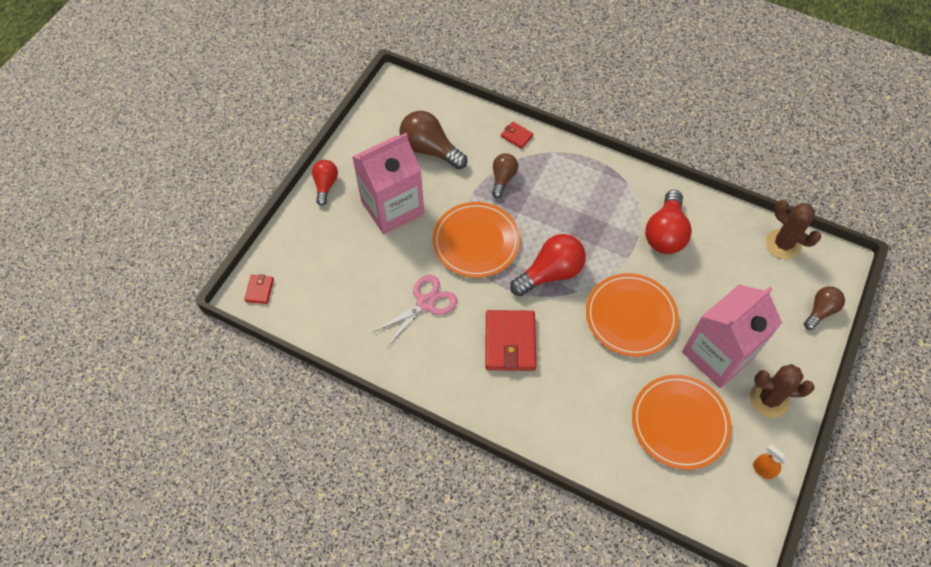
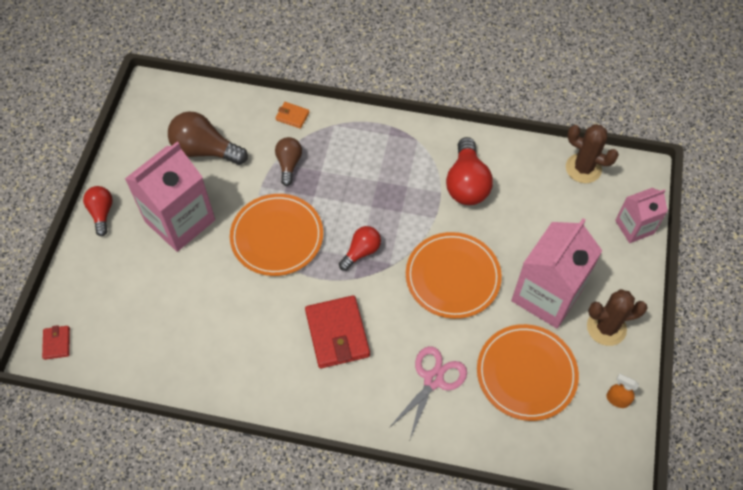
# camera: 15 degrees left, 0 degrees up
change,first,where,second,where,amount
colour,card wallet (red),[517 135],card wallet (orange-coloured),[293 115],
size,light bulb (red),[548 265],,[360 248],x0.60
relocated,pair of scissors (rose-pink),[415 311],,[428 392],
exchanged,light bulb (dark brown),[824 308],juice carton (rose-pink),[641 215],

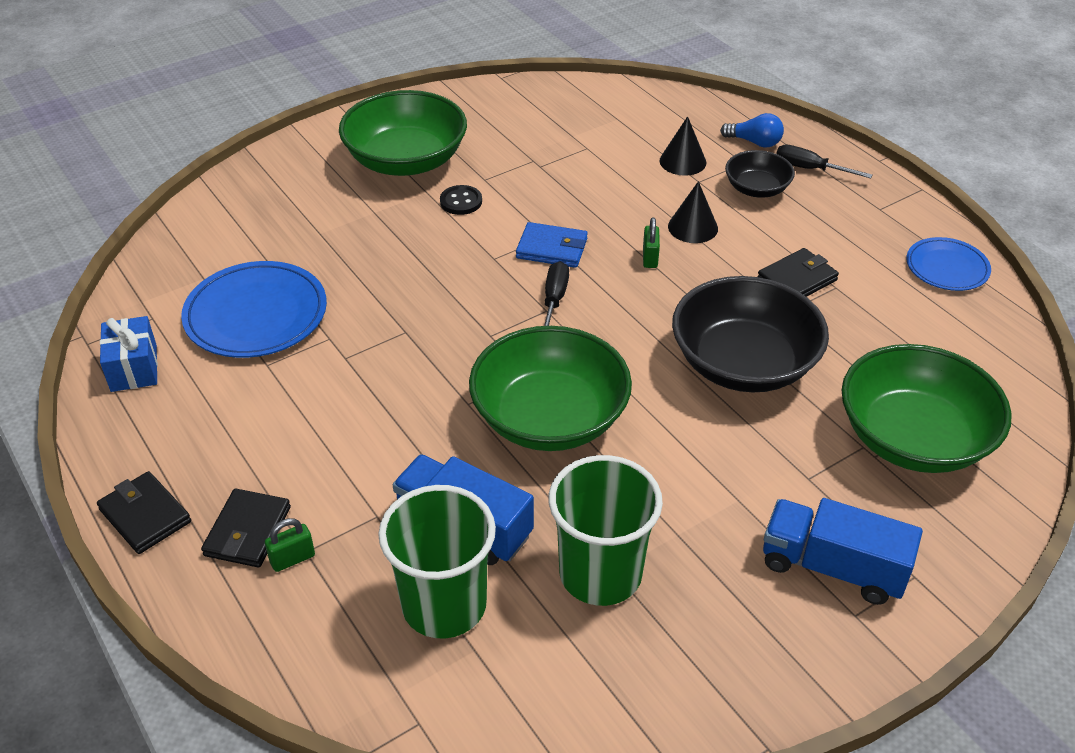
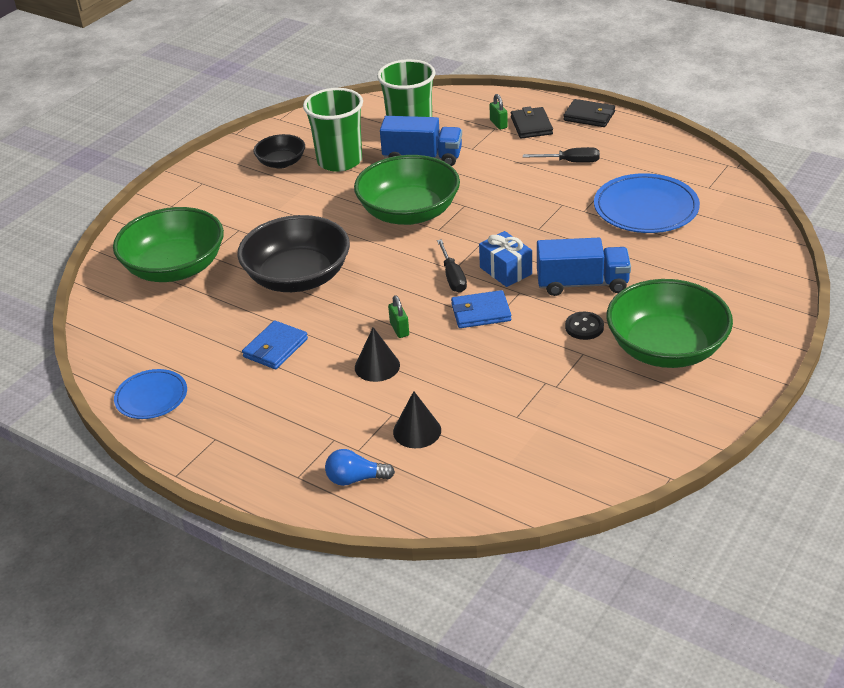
# camera: 160 degrees right, 5 degrees down
change,first,where,second,where,amount
relocated,hand screwdriver (black),[824 161],,[561 155],
relocated,serving bowl (black),[760 174],,[279 151],
colour,card wallet (black),[798 272],card wallet (cobalt),[275 344],
relocated,gift (cobalt),[129 354],,[505 259],
relocated,lorry (cobalt),[843 551],,[584 267],
spun,lock (leaf-green),[290 545],,[498 112],60 degrees counterclockwise

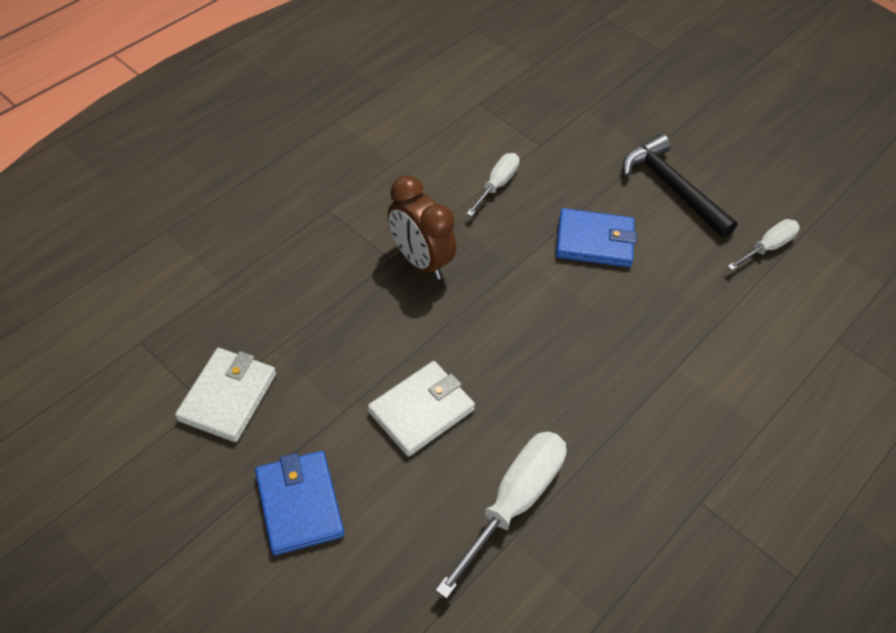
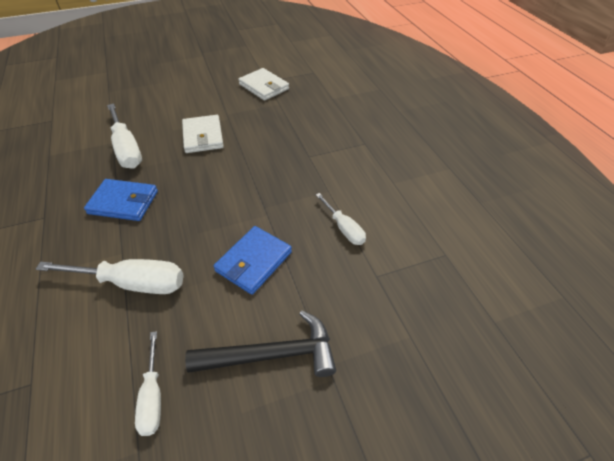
# camera: 120 degrees right, 5 degrees down
change,first,where,second,where,amount
missing,clock (dark brown),[422 227],,,
relocated,card wallet (cobalt),[299 503],,[121 200],
appeared,,,hand screwdriver (white),[110 276],

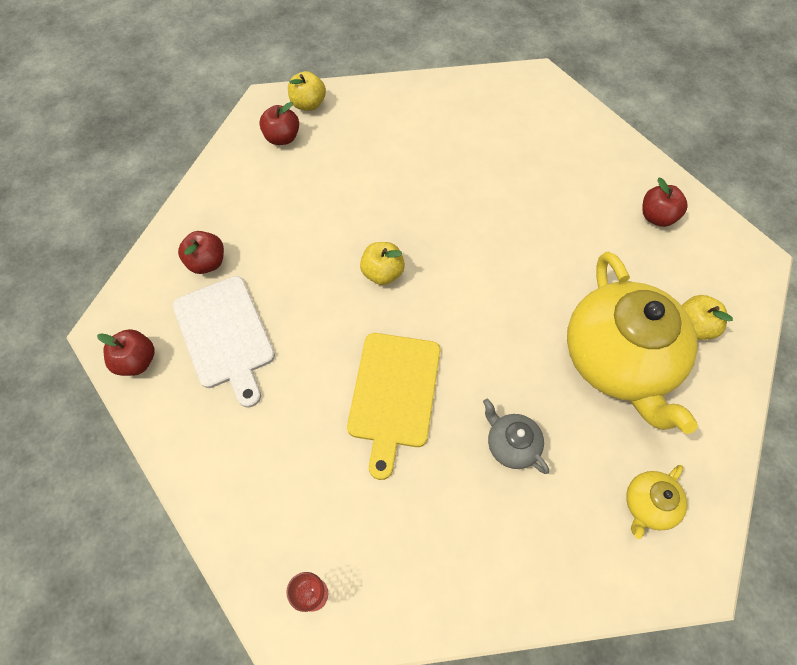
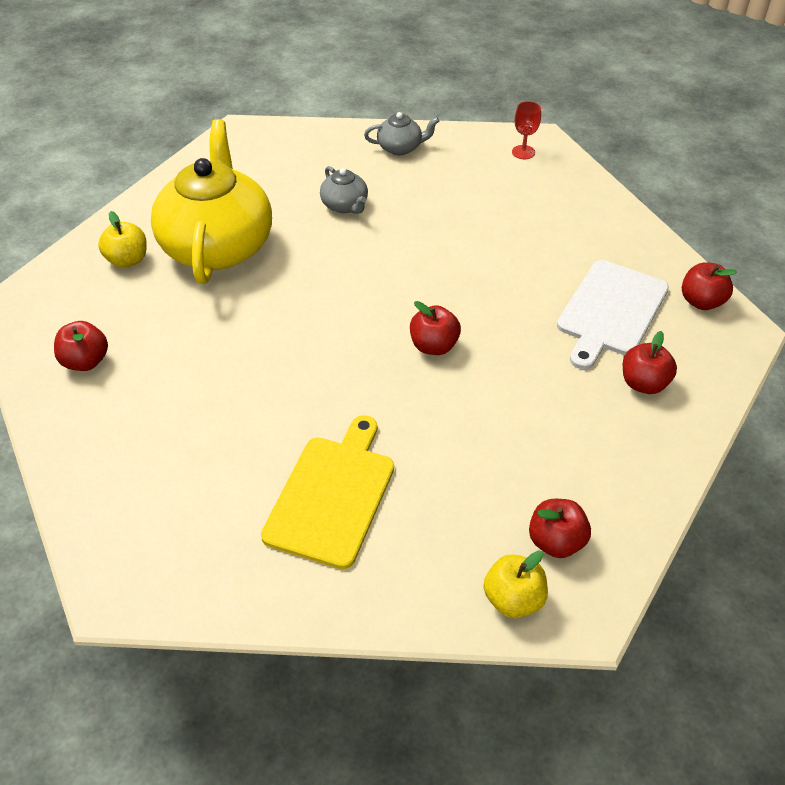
# camera: 170 degrees left, 15 degrees down
change,first,where,second,where,amount
colour,toy apple (yellow),[382 263],toy apple (red),[435 328],
spun,bread board (white),[224 342],,[613 314],135 degrees counterclockwise
relocated,bread board (yellow),[393 406],,[327 492],
missing,teapot (yellow),[656 502],,,
appeared,,,teapot (ash-grey),[401 133],

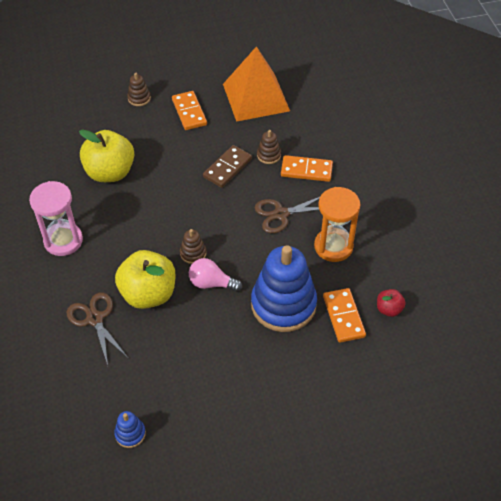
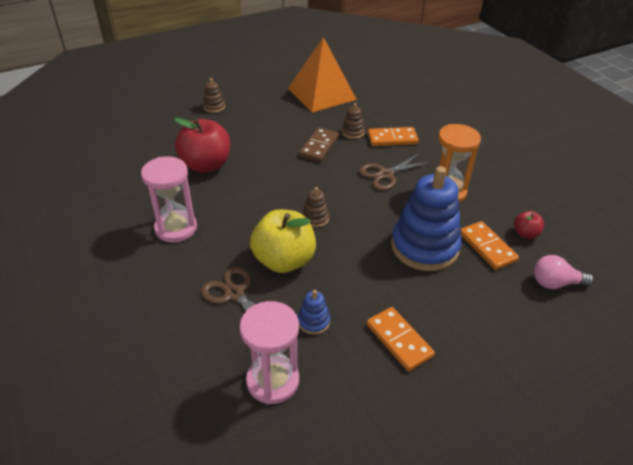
# camera: 15 degrees left, 10 degrees down
change,first,where,second,where,amount
relocated,domino (orange-coloured),[189 110],,[401 339],
colour,toy apple (yellow),[106 155],toy apple (red),[202 145],
relocated,light bulb (rose-pink),[215 275],,[564 272],
relocated,ring stacker (cobalt),[130 429],,[314 312],
appeared,,,sandglass (rose-pink),[269 352],

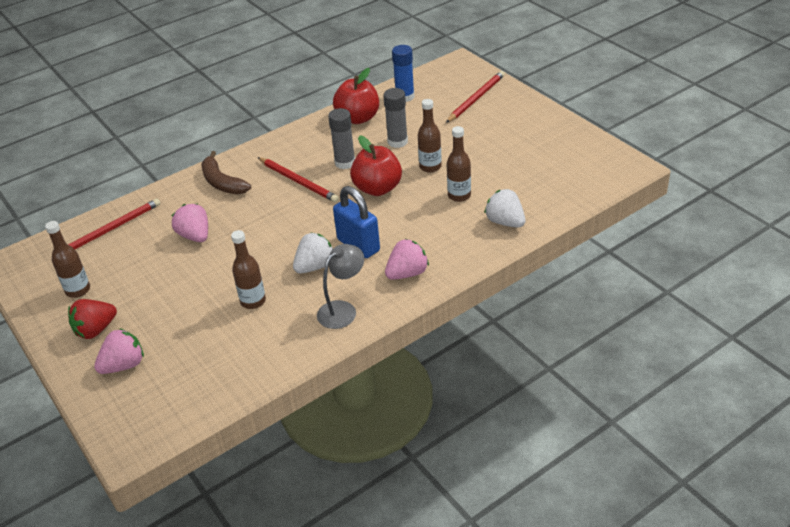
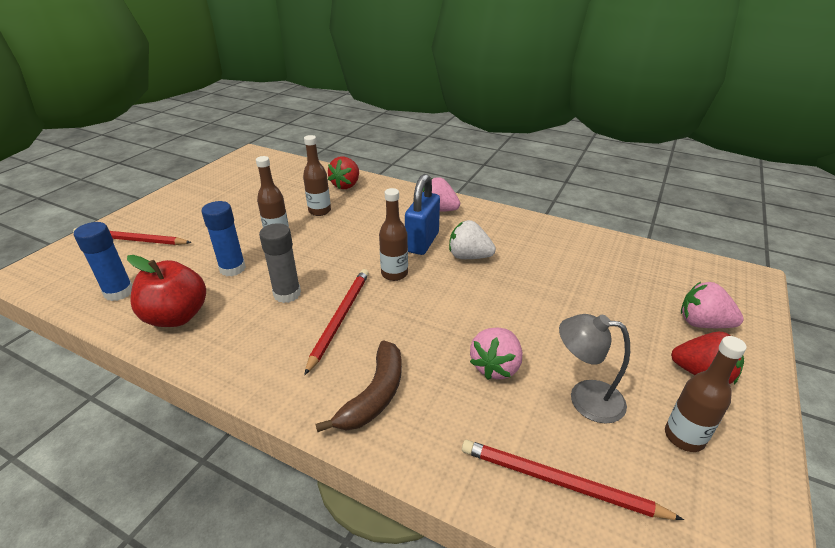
# camera: 120 degrees left, 5 degrees down
change,first,where,second,where,amount
colour,glue (ash-grey),[395 118],glue (cobalt),[223 239],
missing,toy apple (red),[376 165],,,
colour,berry (white),[505 208],berry (red),[343 173],
relocated,drink bottle (dark brown),[248 269],,[393 234],
relocated,lamp (ash-grey),[340 286],,[594 369],

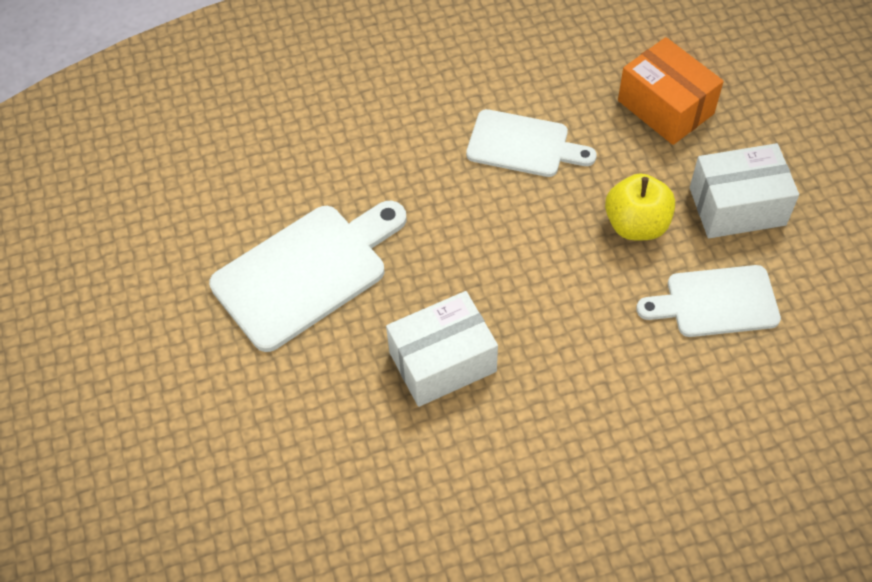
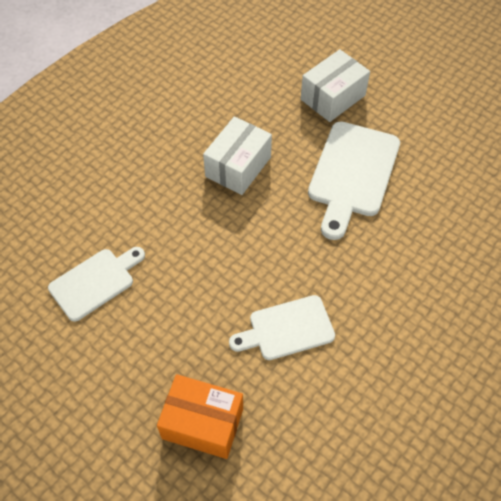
# camera: 145 degrees right, 0 degrees up
change,first,where,second,where,amount
relocated,box (white),[744 190],,[335 85],
missing,toy apple (yellow),[640 206],,,

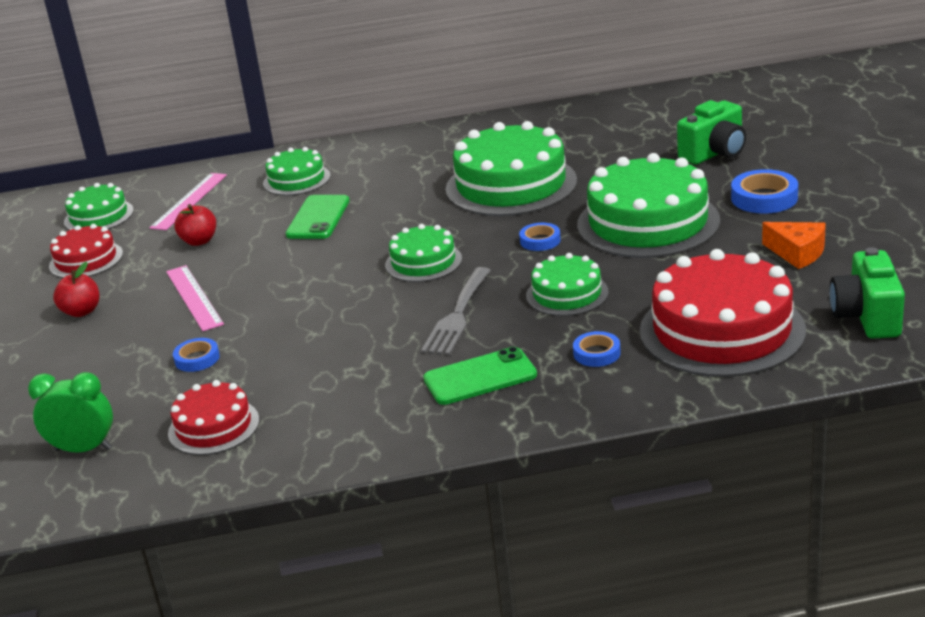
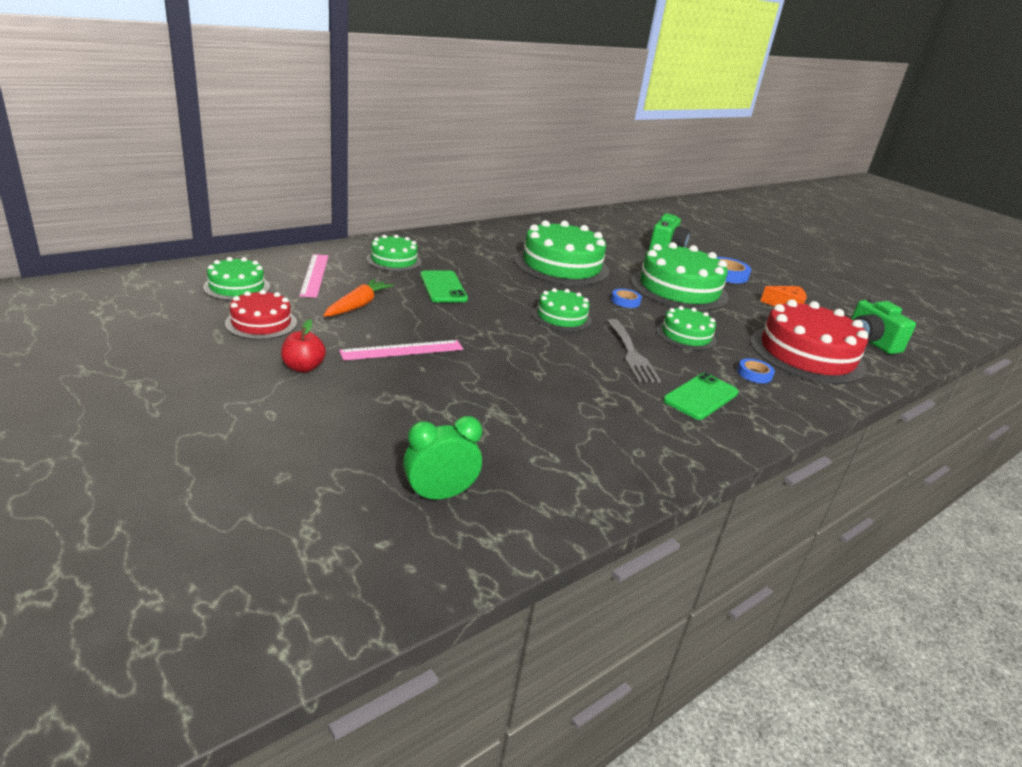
# camera: 35 degrees left, 0 degrees up
change,first,where,second,where,amount
exchanged,toy apple (red),[195 225],root vegetable (orange-coloured),[358 298],
spun,measuring stick (rose-pink),[195 298],,[401 350],60 degrees counterclockwise
missing,roll of tape (cobalt),[196 355],,,
missing,layer cake (red),[213 417],,,

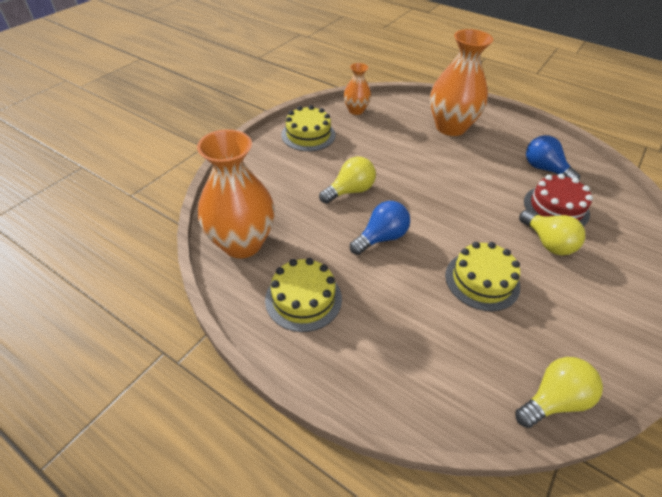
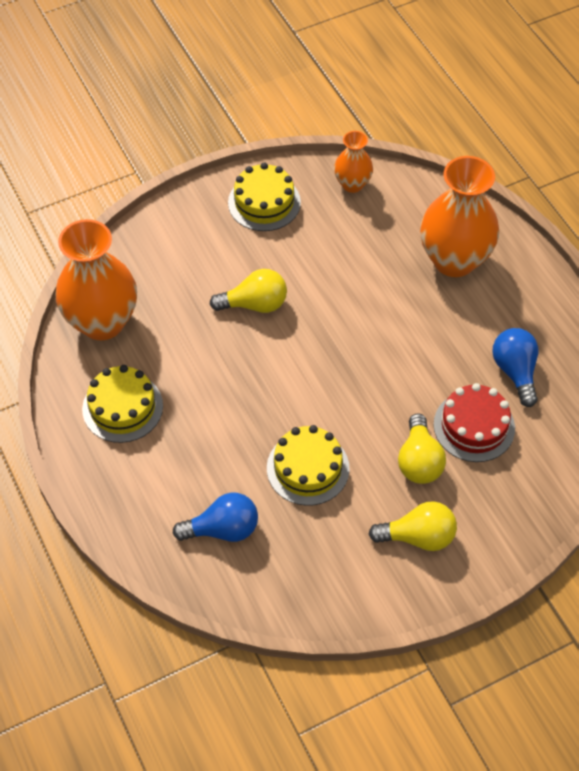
# camera: 30 degrees right, 10 degrees up
change,first,where,second,where,amount
relocated,light bulb (cobalt),[380 228],,[215 517],
relocated,light bulb (yellow),[559 392],,[413 526],

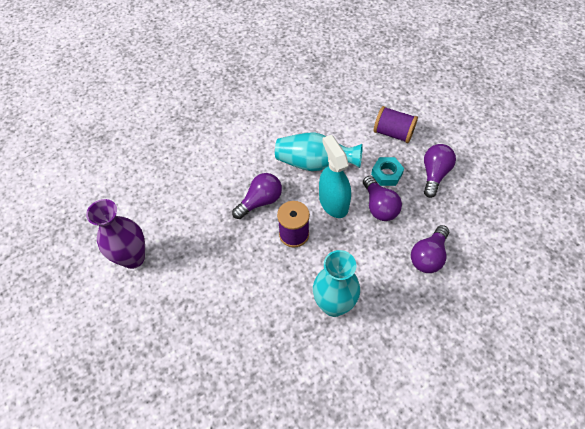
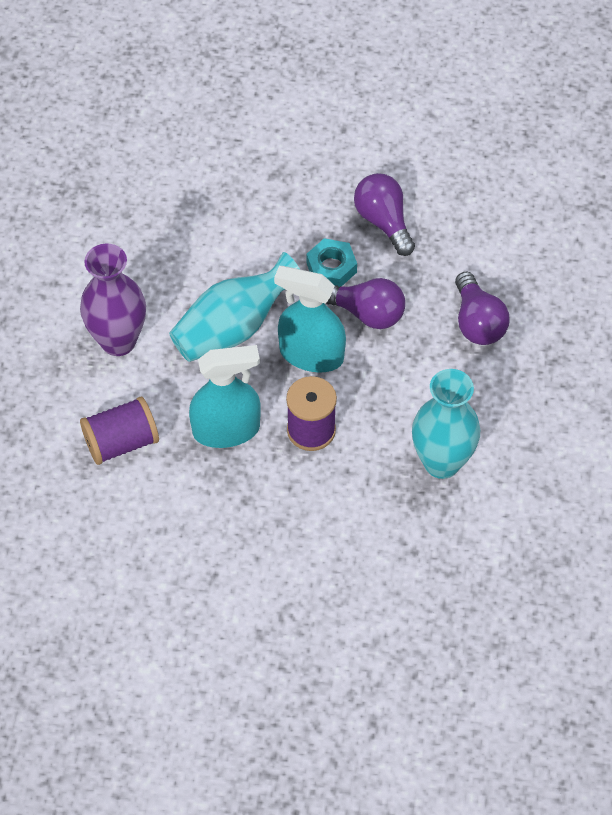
# camera: 50 degrees left, 0 degrees up
change,first,where,second,where,amount
relocated,spool (purple),[396 124],,[119 431],
exchanged,light bulb (purple),[257 196],sprayer (teal),[225 396],
relocated,tall vase (purple),[115 234],,[113 300],

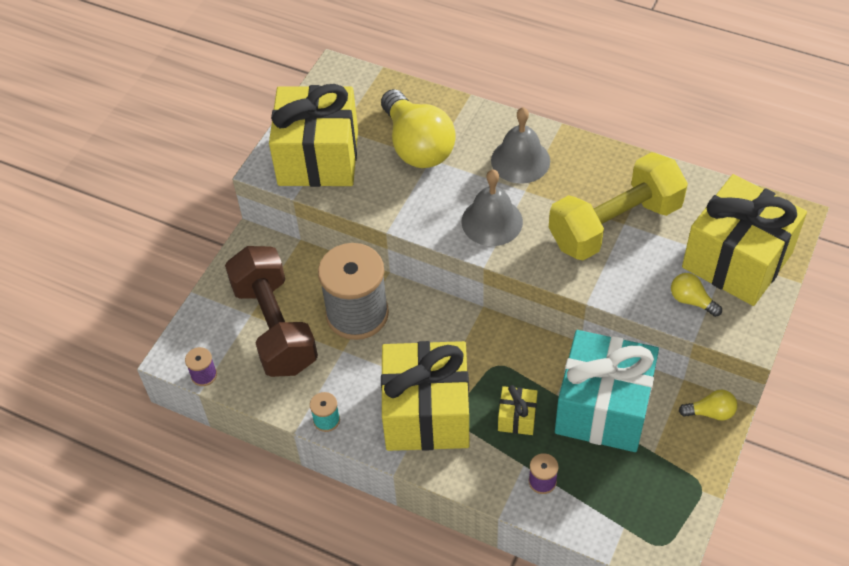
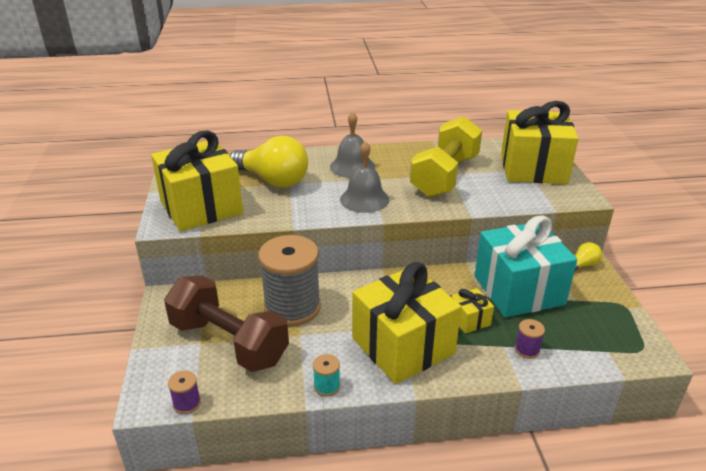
# camera: 35 degrees left, 20 degrees down
change,first,where,second,where,amount
missing,light bulb (yellow),[696 295],,,

